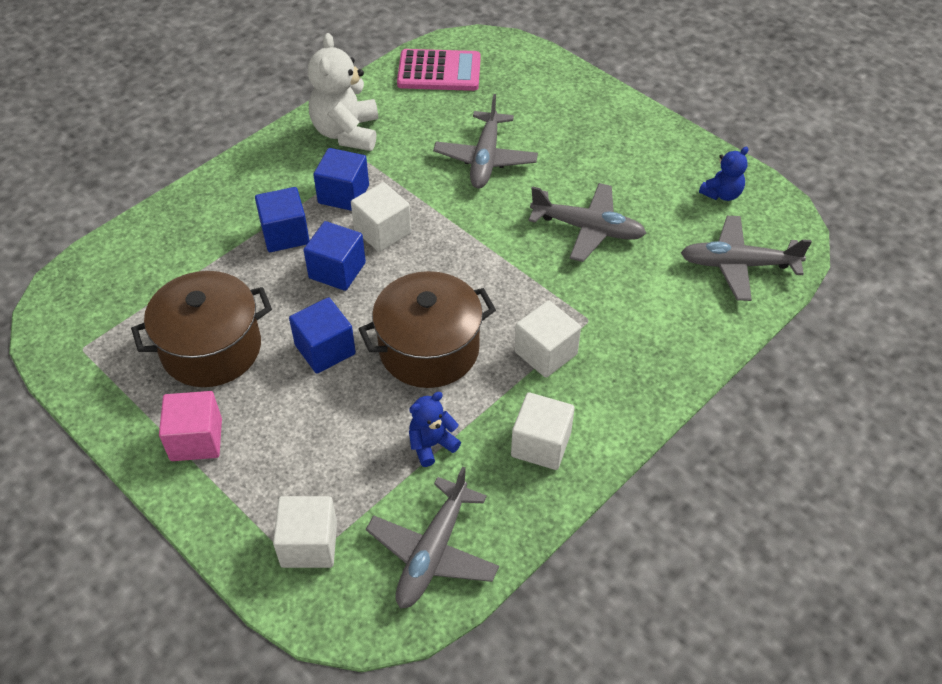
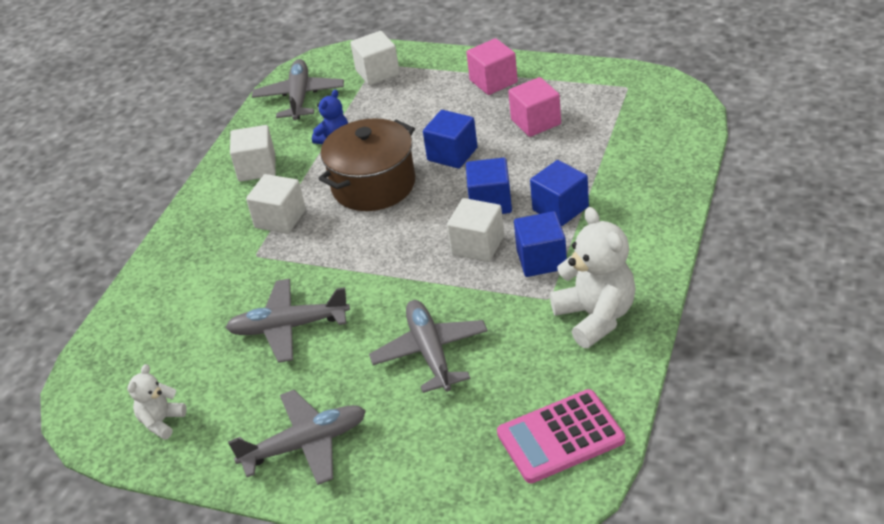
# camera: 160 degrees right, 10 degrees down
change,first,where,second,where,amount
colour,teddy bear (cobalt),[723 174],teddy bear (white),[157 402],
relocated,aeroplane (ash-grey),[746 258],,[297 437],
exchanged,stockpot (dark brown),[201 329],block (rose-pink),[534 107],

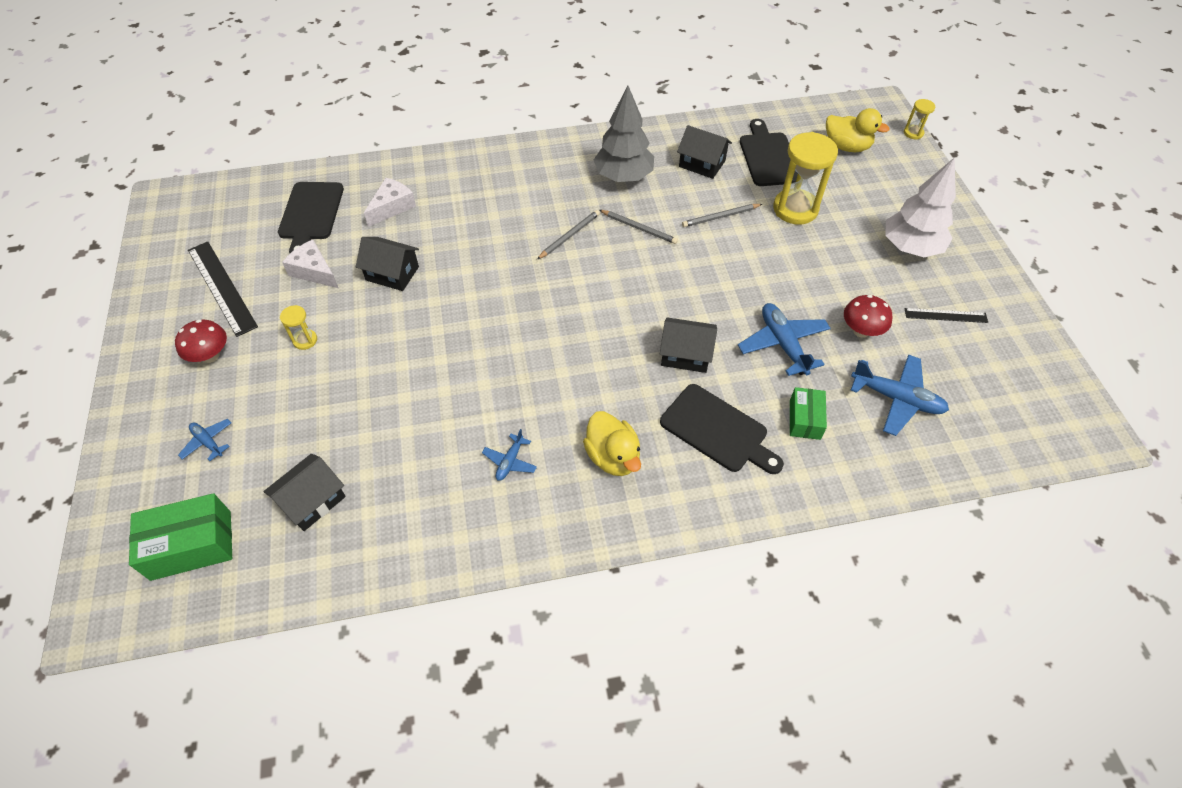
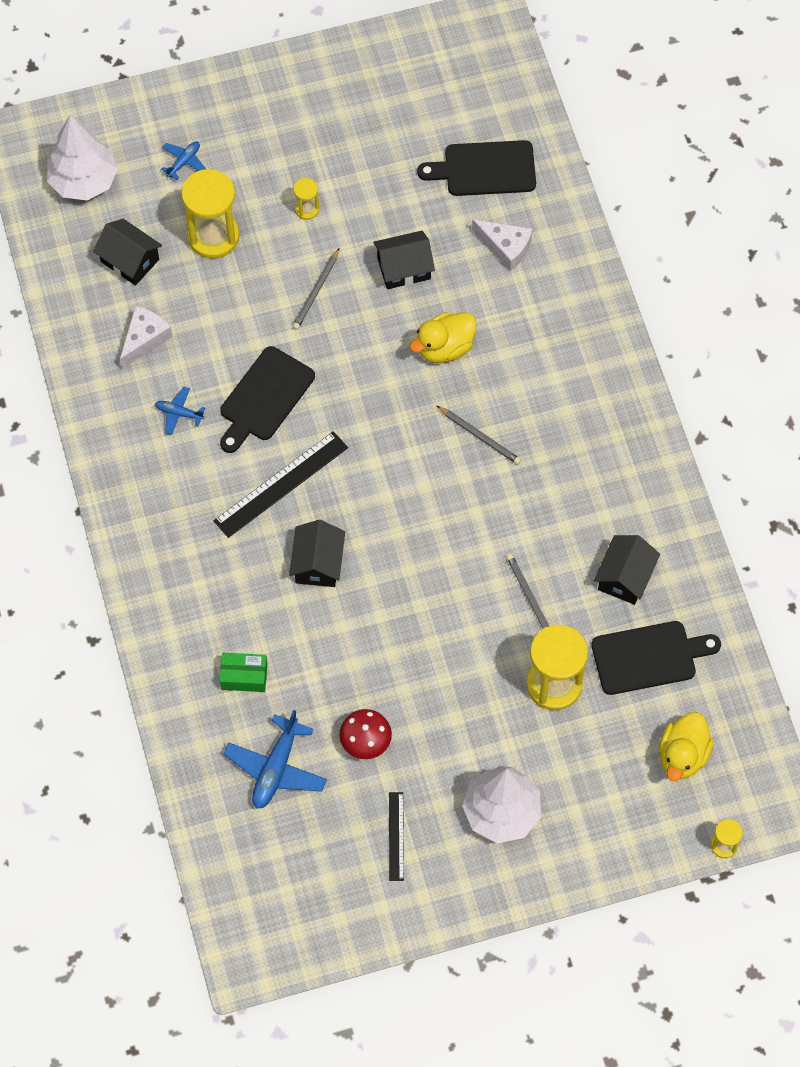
# camera: 85 degrees right, 10 degrees up
change,first,where,second,where,amount
missing,fir tree (ash-grey),[624 133],,,
relocated,wooden pencil (ash-grey),[639 227],,[315 289],
spun,house (black),[387 264],,[404 260],60 degrees clockwise
relocated,piece of cheese (white),[310 264],,[146 337],
relocated,measuring stick (black),[223 289],,[281 484],
missing,aeroplane (cobalt),[784 339],,,
missing,fungus (red),[201 341],,,
relocated,bread board (black),[722 429],,[267 399],
relocated,rubber duck (yellow),[612 443],,[443 337],
exchanged,box (leaf-green),[180 537],fir tree (white),[82 158],
appeared,,,sandglass (yellow),[210 214],

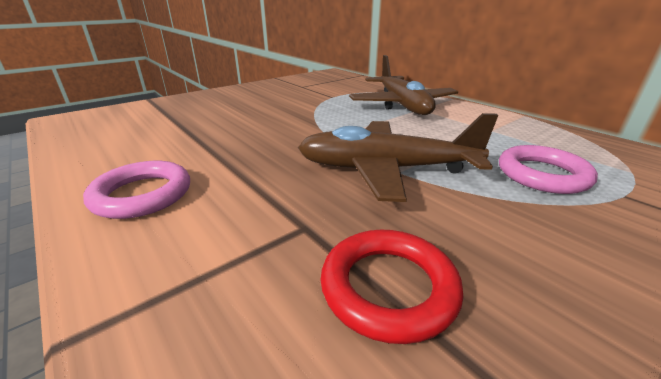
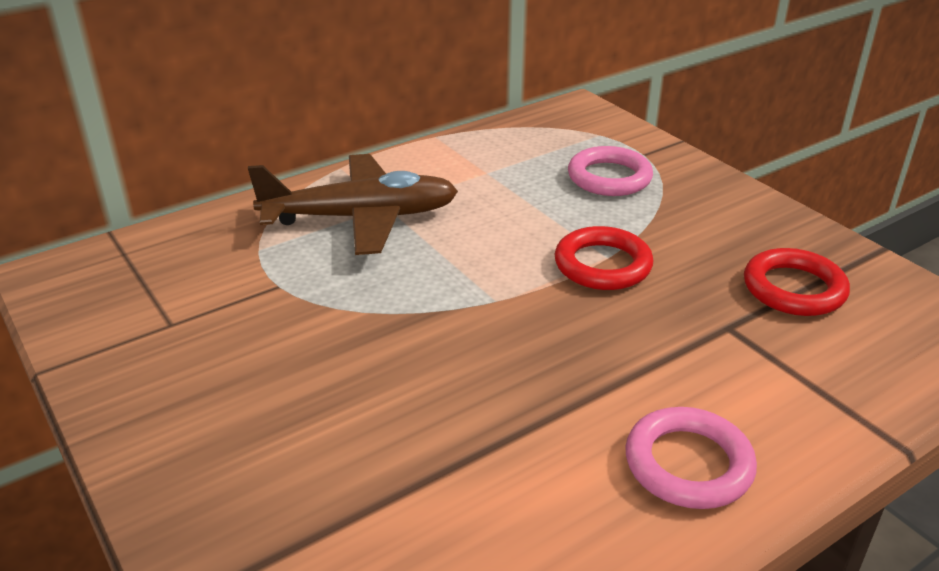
# camera: 85 degrees left, 5 degrees up
change,first,where,second,where,amount
exchanged,aeroplane (dark brown),[398 157],torus (red),[604 258],

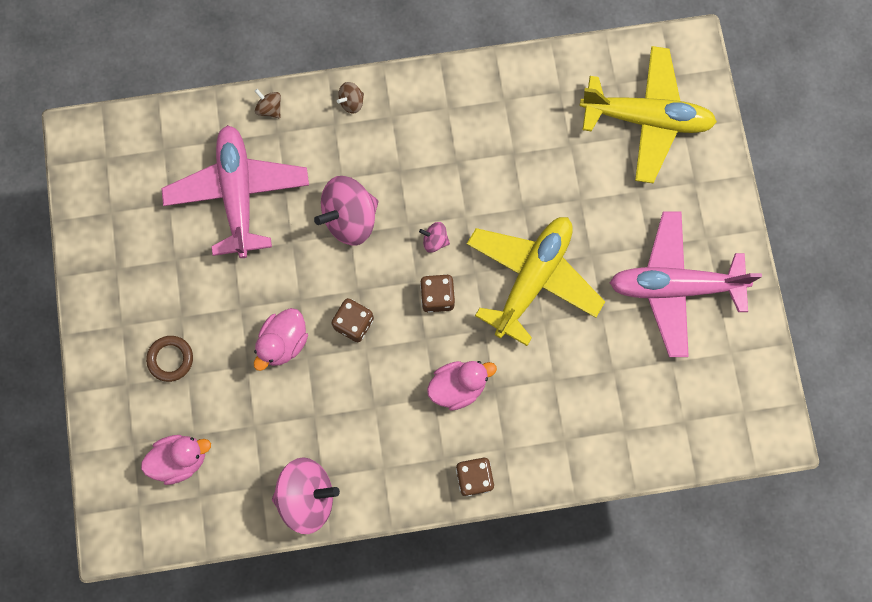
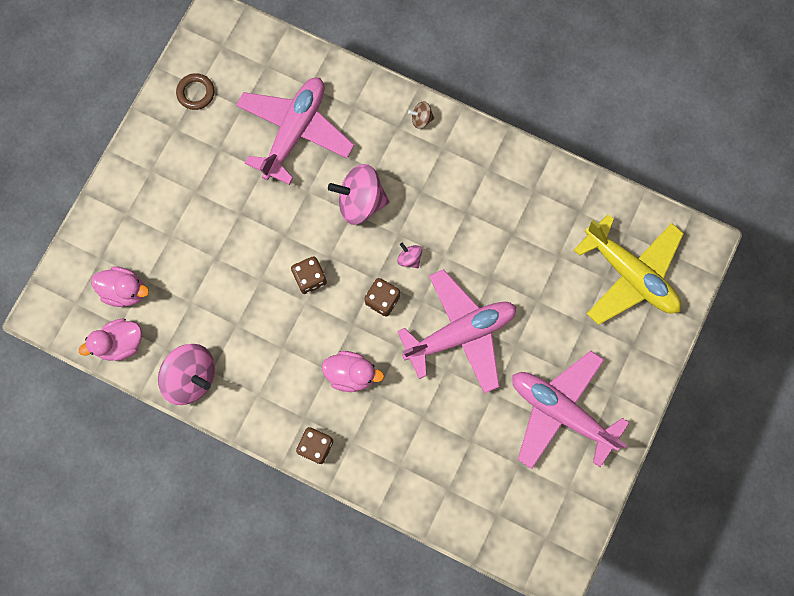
# camera: 35 degrees right, 0 degrees up
change,first,where,second,where,amount
missing,spinning top (dark brown),[268 103],,,
colour,aeroplane (yellow),[536 281],aeroplane (rose-pink),[456 331],
relocated,rubber duck (rose-pink),[281 339],,[110 340],
relocated,torus (dark brown),[169 359],,[195 91],

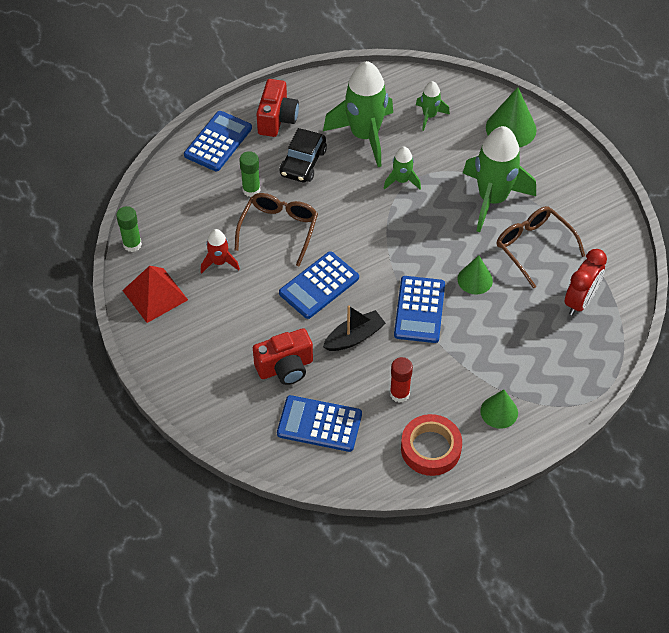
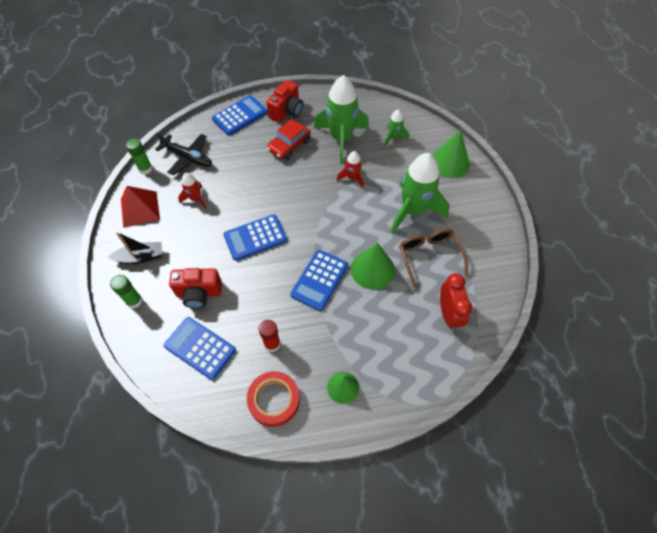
# camera: 20 degrees right, 5 degrees up
change,first,where,second,where,amount
colour,automobile (black),[303 155],automobile (red),[289 139],
colour,spaceship (leaf-green),[402 168],spaceship (red),[350 169],
relocated,glue (leaf-green),[250 174],,[126 291],
missing,eyeglasses (dark brown),[276 229],,,
spun,clock (red),[586 282],,[456 301],60 degrees counterclockwise
size,cone (leaf-green),[475 275],,[373 266],x1.56
relocated,sailboat (black),[354 328],,[134 248],
appeared,,,aeroplane (black),[183 153],

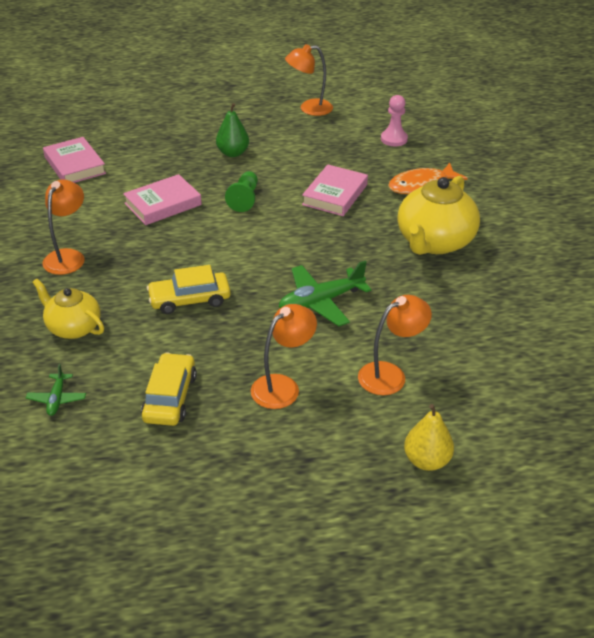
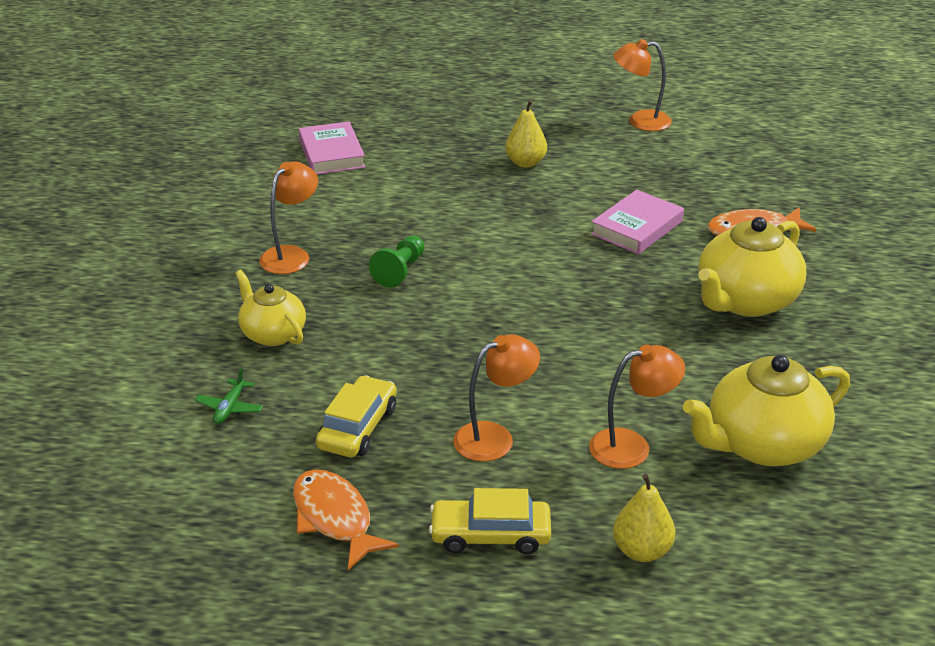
# camera: 15 degrees right, 5 degrees down
change,first,where,second,where,amount
missing,pawn (rose-pink),[394 120],,,
colour,pear (leaf-green),[232 130],pear (yellow),[526 134],
relocated,pawn (leaf-green),[241 191],,[397 262],
missing,hardcover (rose-pink),[162 199],,,
missing,aeroplane (leaf-green),[325 293],,,
relocated,automobile (yellow),[189 289],,[490 521],
appeared,,,teapot (yellow),[766 410],
appeared,,,fish (orange-coloured),[346 519],

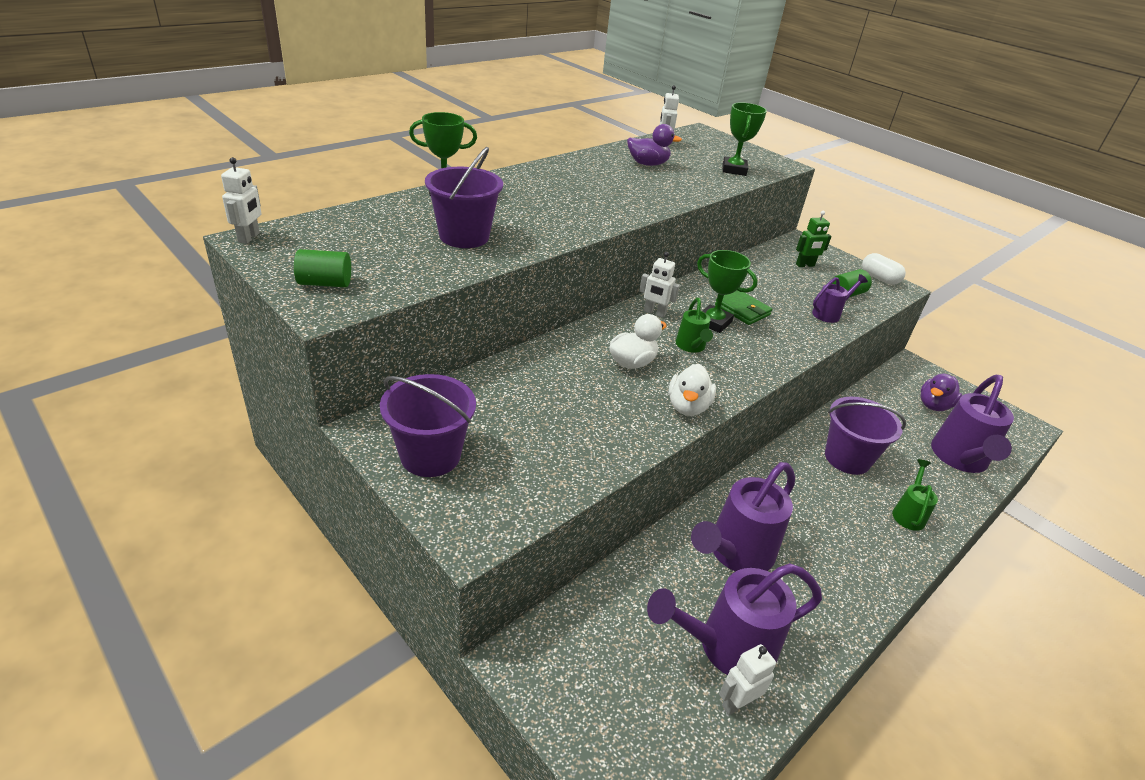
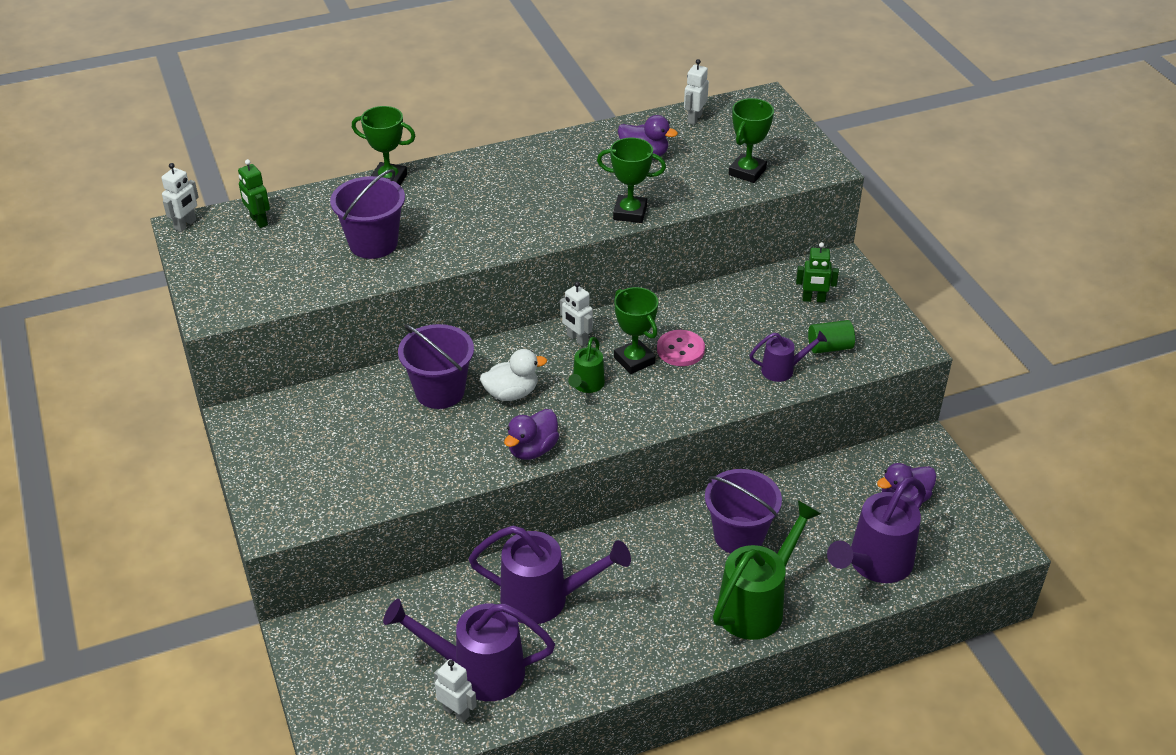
# camera: 25 degrees right, 5 degrees up
change,first,where,second,where,amount
missing,cylinder shape (leaf-green),[322 268],,,
missing,pill (white),[884 269],,,
exchanged,card wallet (leaf-green),[743 307],shirt button (rose-pink),[681 348],
colour,rubber duck (white),[692 390],rubber duck (purple),[531 434],
relocated,pail (purple),[428 425],,[436 366],
size,watering can (leaf-green),[915 495],,[767 570],x1.92
spun,watering can (purple),[743 517],,[550 574],150 degrees counterclockwise
spun,toy robot (white),[747 679],,[455 691],45 degrees clockwise
appeared,,,trophy (leaf-green),[631 180],
appeared,,,toy robot (leaf-green),[254 193],

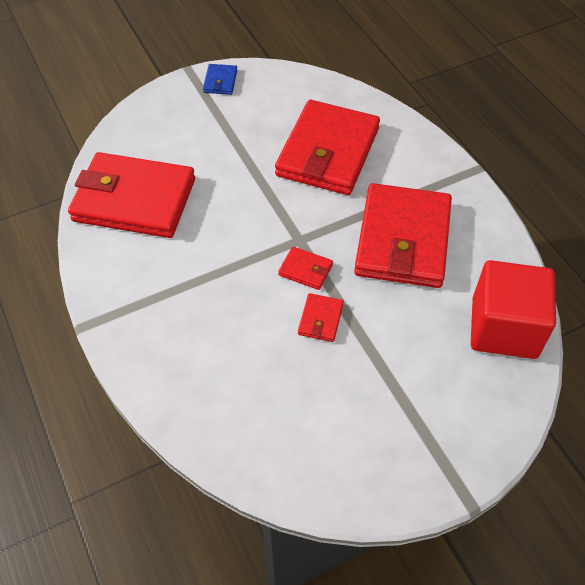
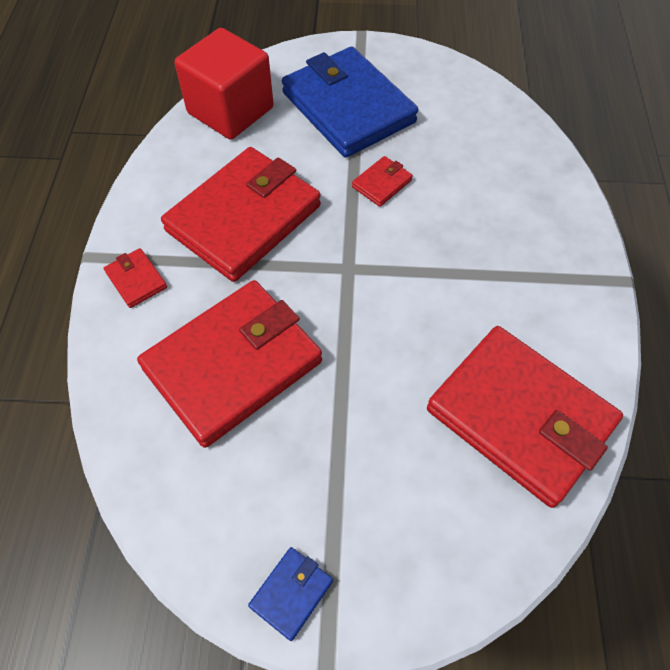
# camera: 150 degrees left, 5 degrees up
change,first,where,second,where,amount
relocated,card wallet (red),[305 268],,[135 278],
appeared,,,card wallet (cobalt),[350 102],

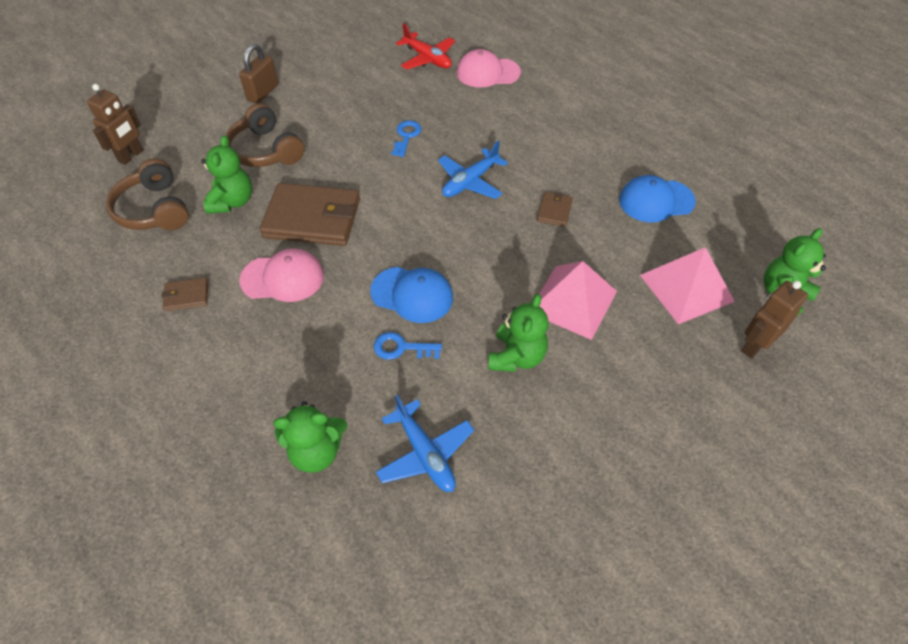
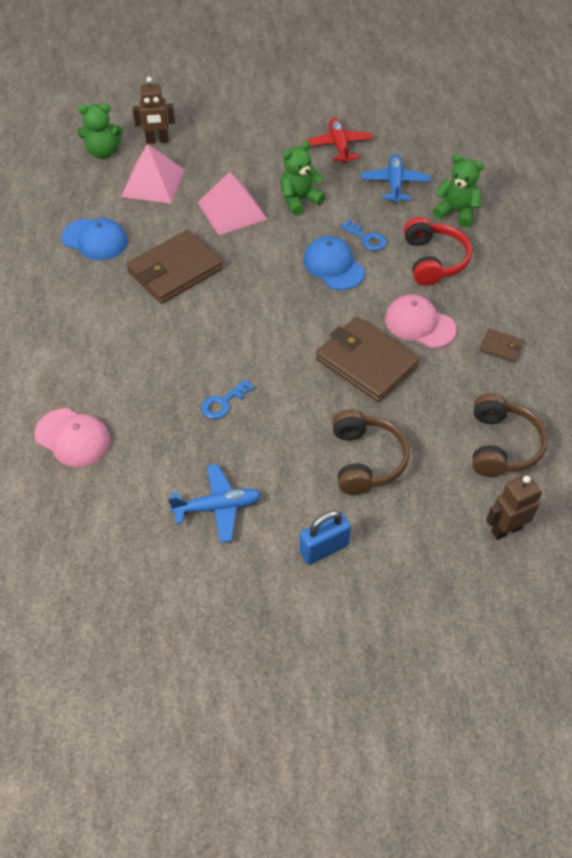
# camera: 145 degrees left, 0 degrees up
change,first,where,second,where,amount
relocated,aeroplane (red),[425 46],,[339 140],
colour,lock (dark brown),[258 74],lock (cobalt),[325 537],
missing,teddy bear (leaf-green),[226 174],,,
relocated,aeroplane (cobalt),[473 169],,[214 503],
size,card wallet (dark brown),[555 209],,[174 267],x2.23
appeared,,,headset (red),[438 251],

